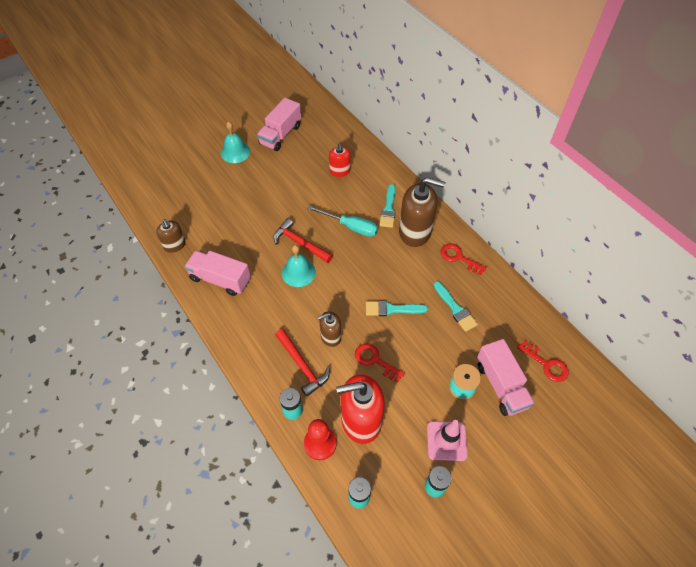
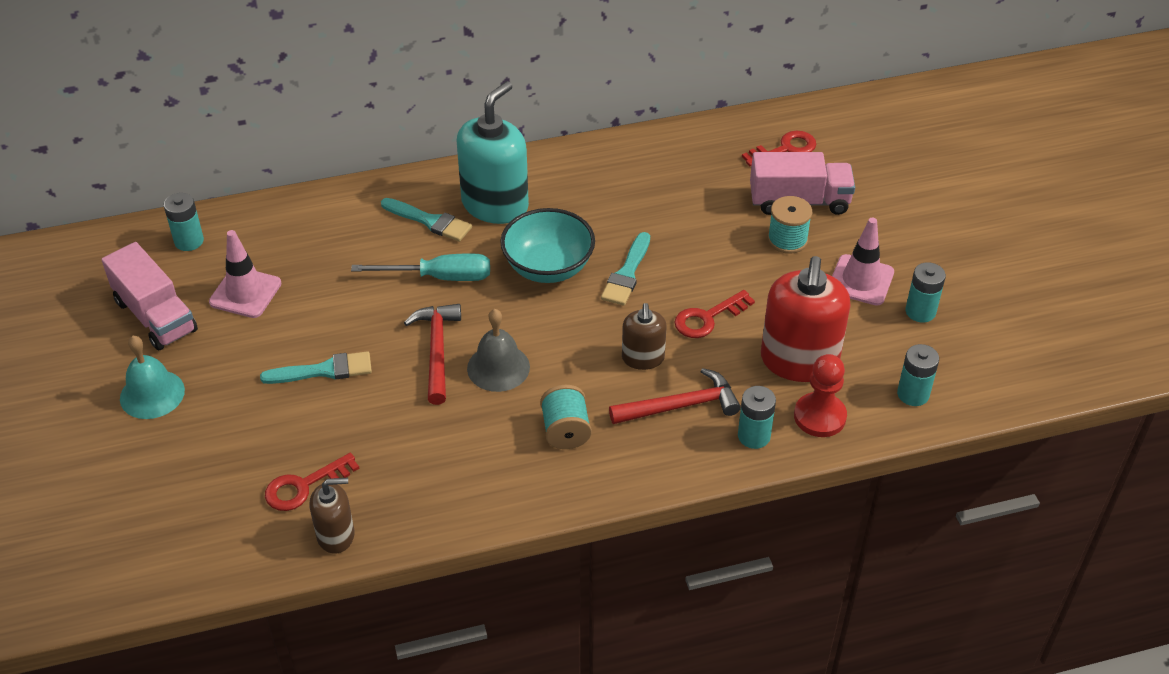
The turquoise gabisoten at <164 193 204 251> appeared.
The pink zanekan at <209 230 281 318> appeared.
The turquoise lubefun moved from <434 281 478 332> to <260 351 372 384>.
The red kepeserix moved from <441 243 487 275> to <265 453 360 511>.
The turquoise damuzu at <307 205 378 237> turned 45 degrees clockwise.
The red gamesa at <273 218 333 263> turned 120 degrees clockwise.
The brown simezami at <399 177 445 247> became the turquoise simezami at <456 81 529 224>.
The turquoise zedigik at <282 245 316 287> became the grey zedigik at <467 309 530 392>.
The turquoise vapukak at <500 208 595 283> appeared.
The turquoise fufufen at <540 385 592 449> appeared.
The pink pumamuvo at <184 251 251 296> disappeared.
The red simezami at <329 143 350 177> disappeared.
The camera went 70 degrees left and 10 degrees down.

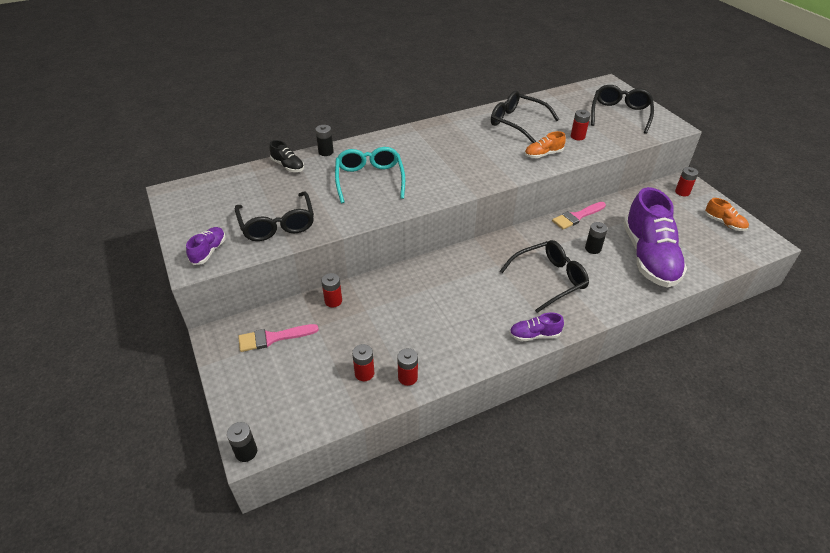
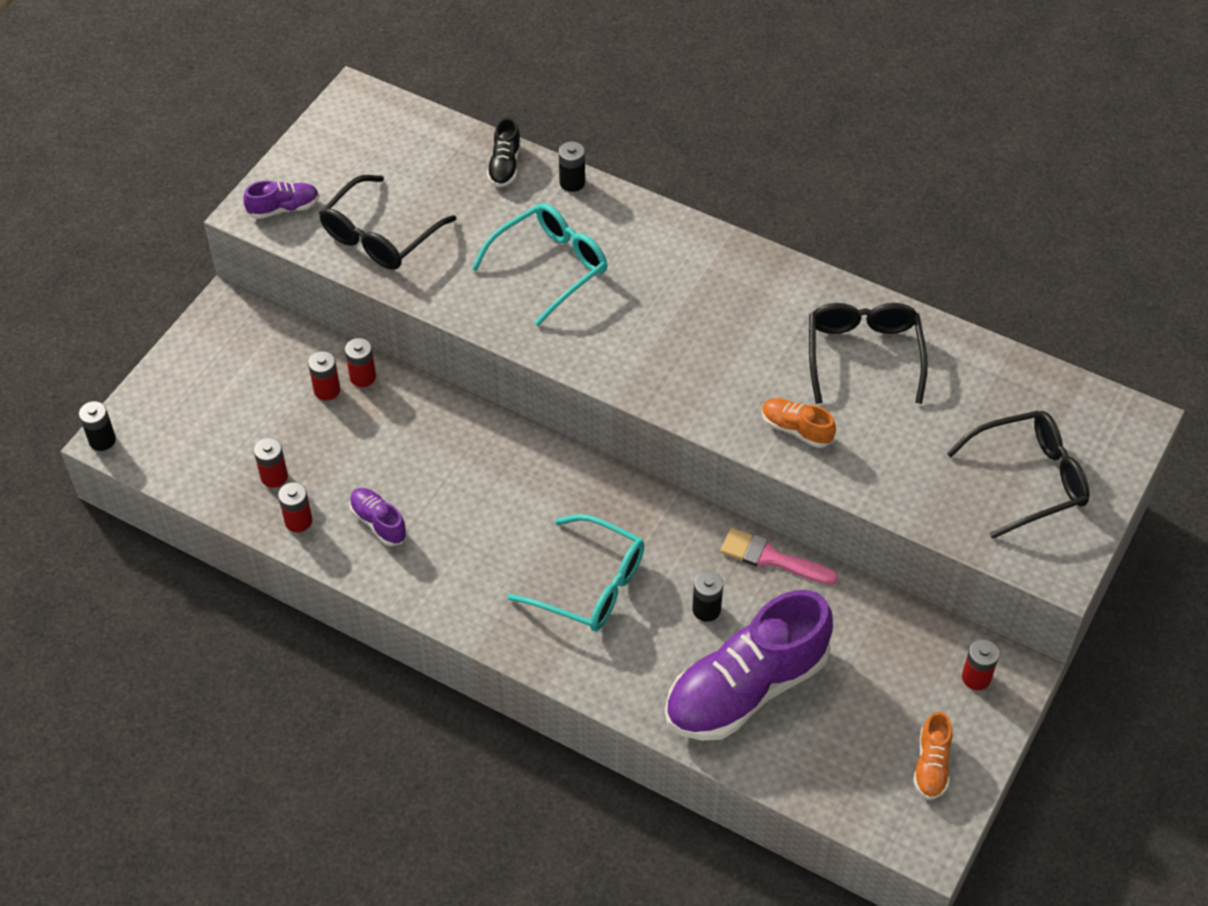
The red gabisoten moved from <571 110 591 140> to <308 351 340 400>.
The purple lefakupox moved from <509 312 564 341> to <349 488 407 546>.
The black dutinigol at <500 240 589 313> became the turquoise dutinigol at <507 514 645 631>.
The pink lubefun at <238 324 319 352> disappeared.
The camera went 55 degrees right and 10 degrees up.

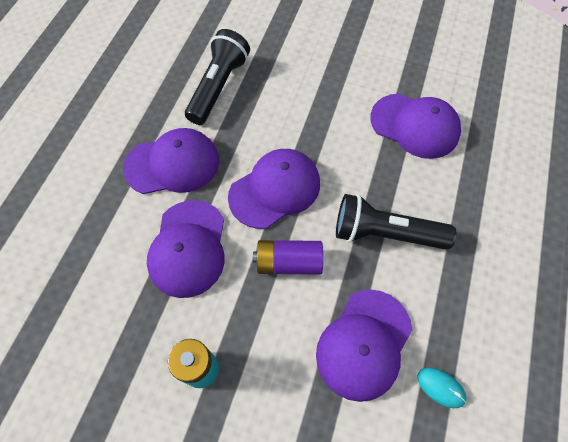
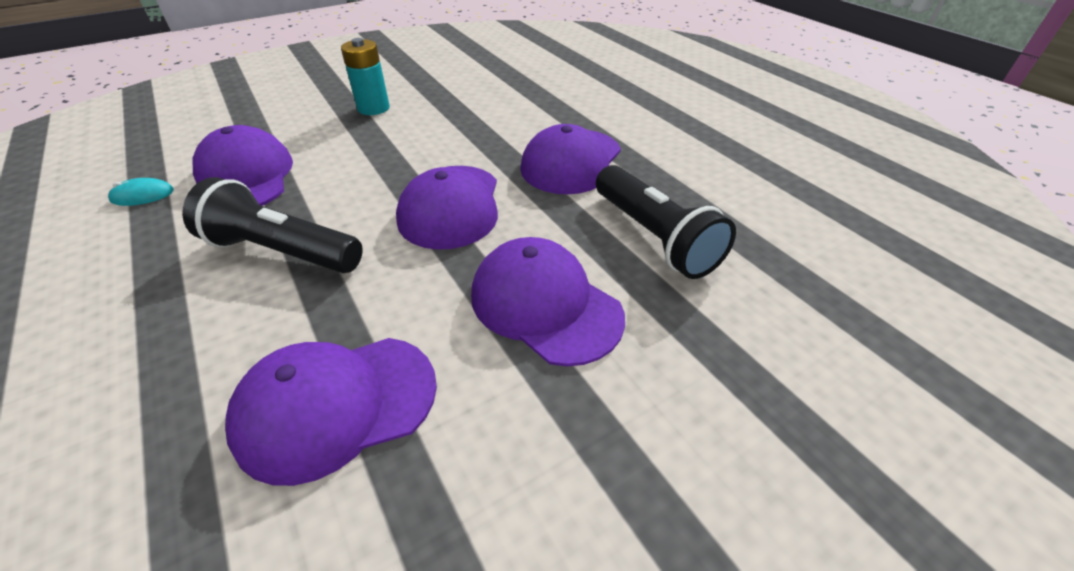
The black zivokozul at <336 194 456 250> turned 120 degrees counterclockwise.
The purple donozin moved from <147 200 224 298> to <471 237 625 366>.
The purple gabisoten at <253 240 323 274> disappeared.
The camera went 130 degrees right and 20 degrees down.

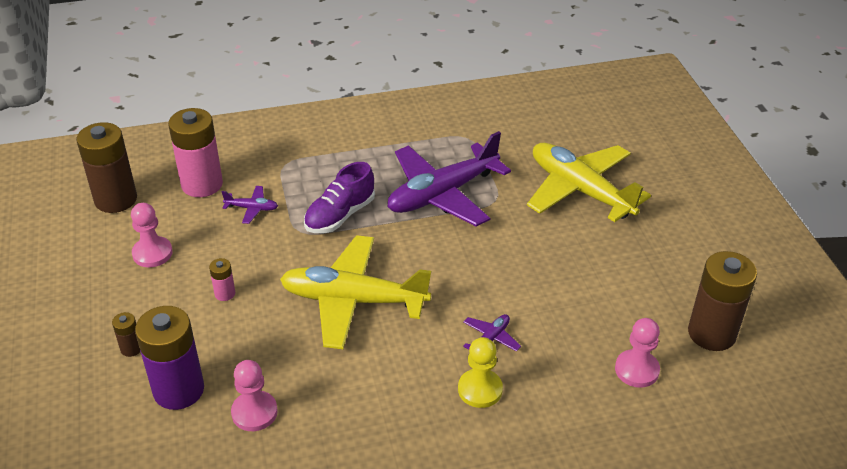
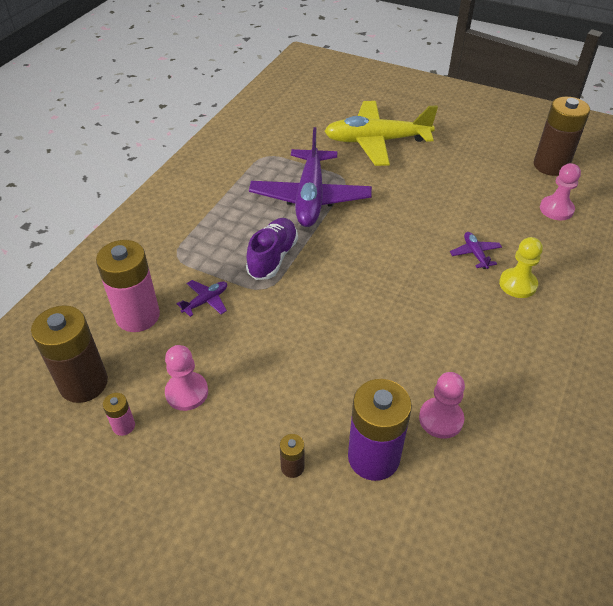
The pink gabisoten moved from <209 258 235 301> to <103 393 135 436>.
The purple lefakupox at <304 162 375 233> turned 150 degrees counterclockwise.
The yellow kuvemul at <280 235 431 349> disappeared.
The camera went 50 degrees left and 5 degrees up.

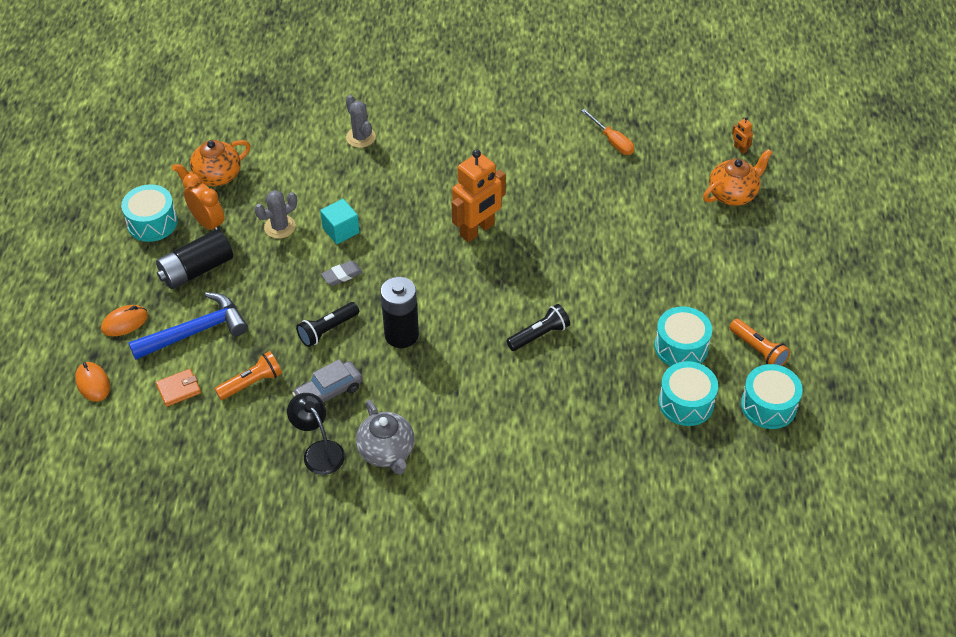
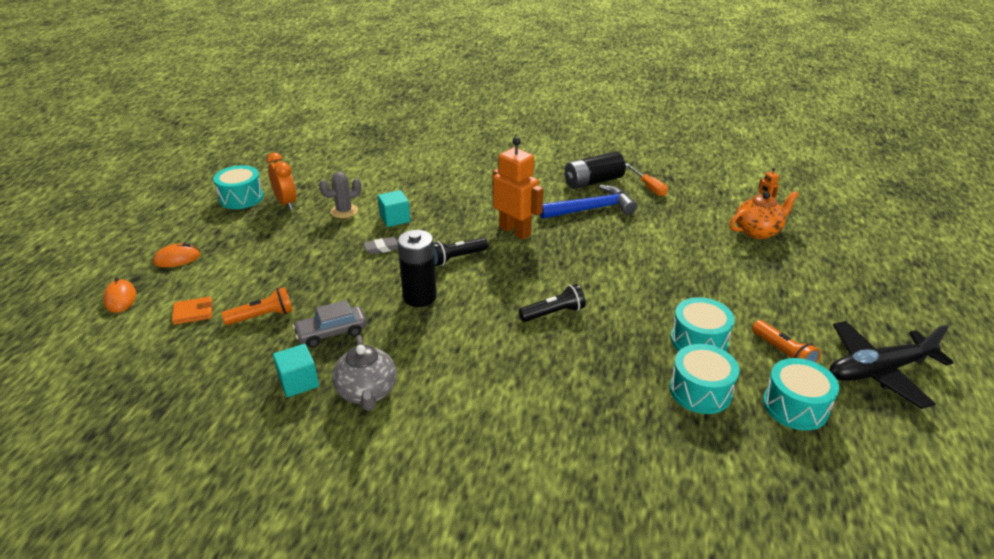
The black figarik at <287 393 345 475> was replaced by the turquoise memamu at <273 344 319 397>.
The black zivokozul moved from <296 302 359 347> to <433 238 488 266>.
The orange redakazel at <451 149 506 242> turned 105 degrees counterclockwise.
The blue gamesa moved from <128 292 248 360> to <540 185 637 219>.
The black gabisoten moved from <156 229 233 289> to <564 152 626 189>.
The black kuvemul at <829 321 954 409> appeared.
The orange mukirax at <172 140 251 186> disappeared.
The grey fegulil at <346 95 376 148> disappeared.
The camera went 10 degrees right and 15 degrees down.

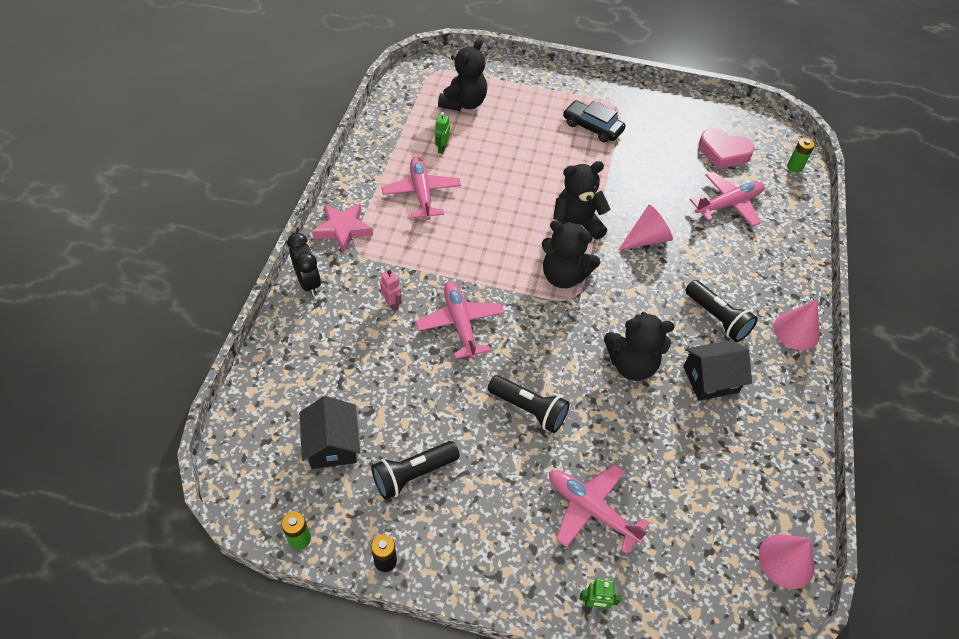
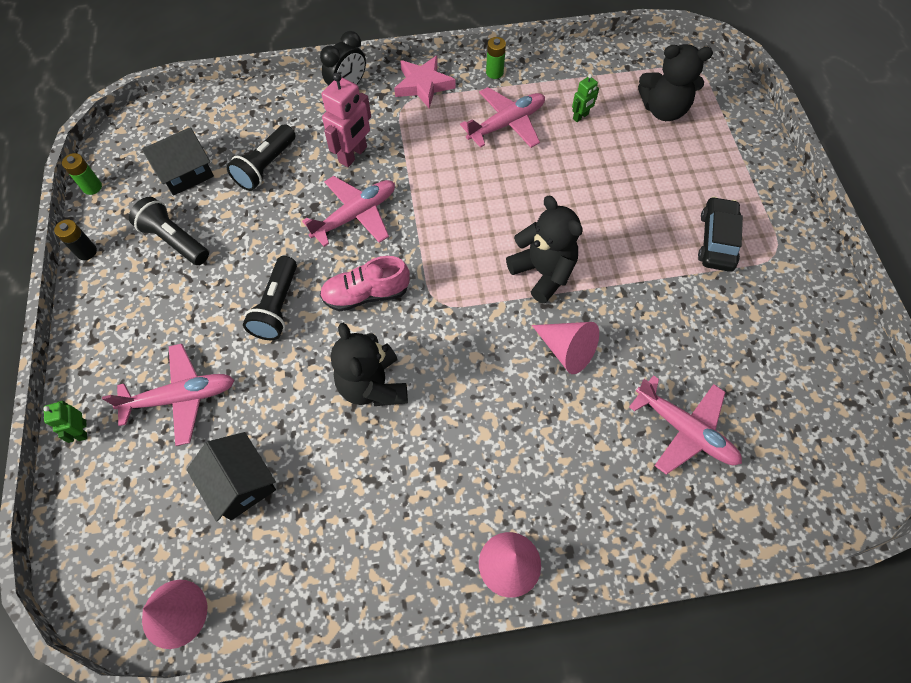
The pink kuvemul at <549 464 650 555> turned 60 degrees clockwise.
The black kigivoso moved from <683 340 752 401> to <187 432 276 522>.
The black zivokozul moved from <685 280 758 342> to <227 124 296 191>.
The pink lefakupox at <320 256 410 311> appeared.
The pink redakazel at <380 270 402 311> changed to 1.86 times the size.
The green gabisoten moved from <787 138 815 173> to <486 37 506 79>.
The green redakazel at <435 112 450 154> turned 150 degrees clockwise.
The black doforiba at <542 220 600 288> disappeared.
The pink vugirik at <699 128 754 169> disappeared.
The camera went 70 degrees right and 10 degrees up.

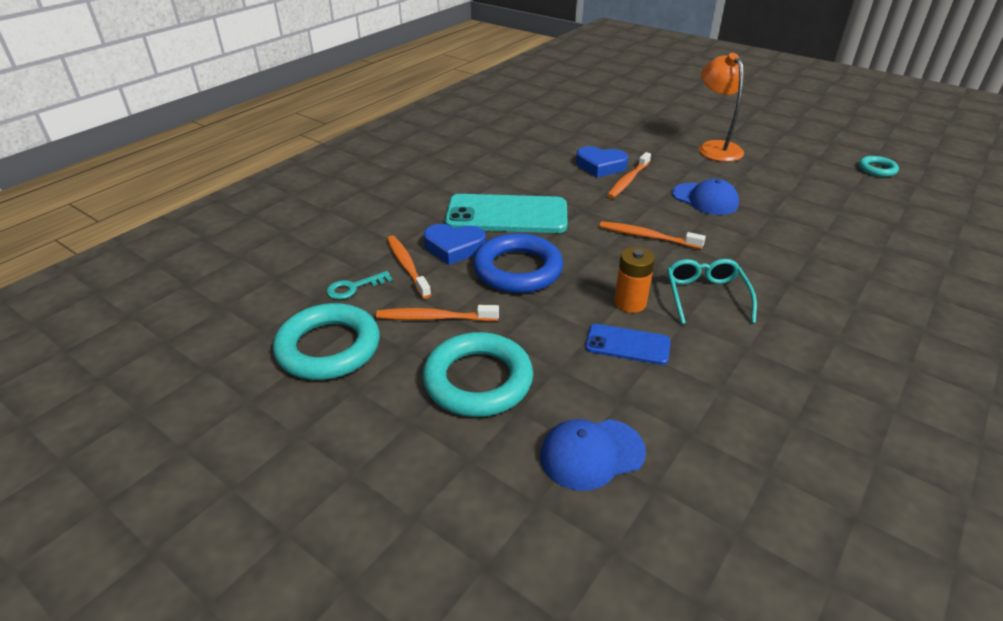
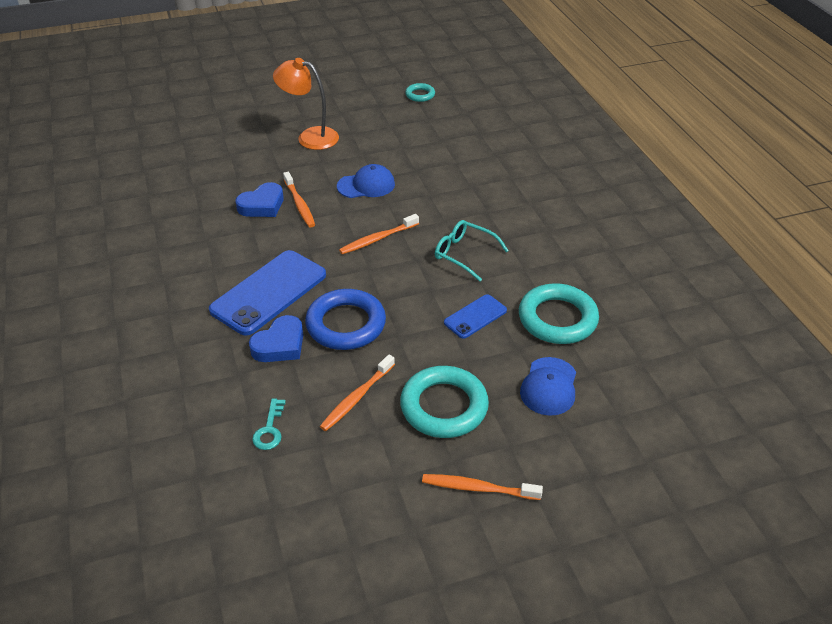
The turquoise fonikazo at <445 194 568 233> became the blue fonikazo at <209 250 326 336>.
The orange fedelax moved from <387 236 431 299> to <422 474 543 500>.
The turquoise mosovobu moved from <273 303 380 380> to <519 283 599 344>.
The orange gabisoten at <614 247 655 313> disappeared.
The camera went 55 degrees left and 5 degrees up.

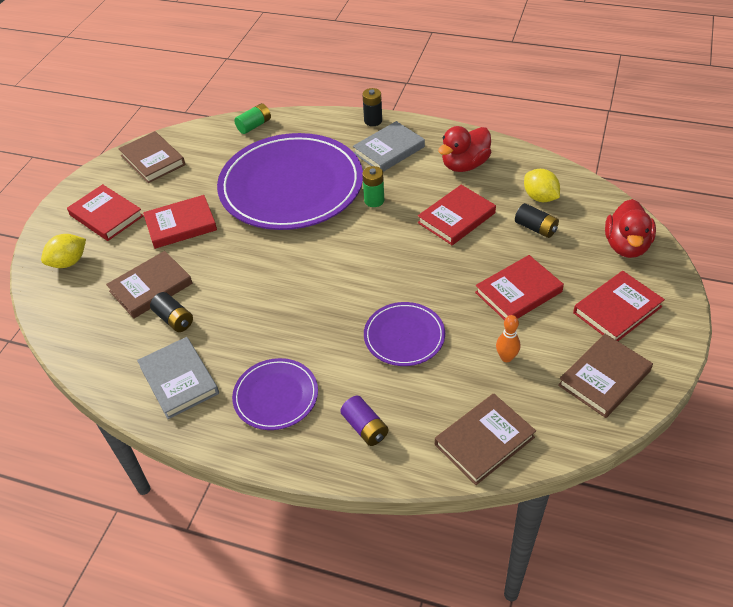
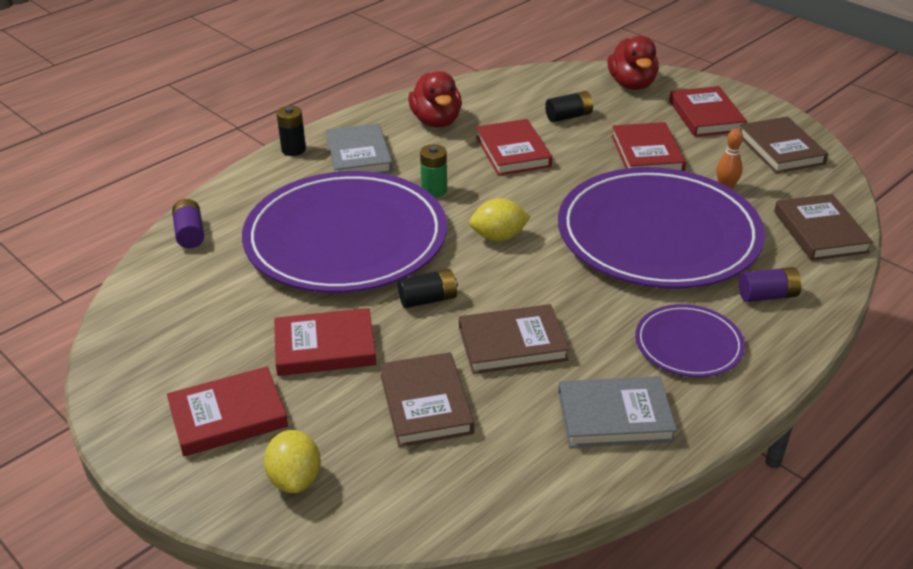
The green gabisoten at <234 103 271 134> became the purple gabisoten at <172 199 204 248>.
The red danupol at <143 195 217 249> turned 75 degrees clockwise.
The black gabisoten moved from <150 292 193 332> to <398 269 458 308>.
The brown danupol moved from <118 131 185 183> to <459 304 569 374>.
The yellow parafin moved from <524 169 560 202> to <469 198 530 241>.
The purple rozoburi at <364 302 445 366> changed to 2.15 times the size.
The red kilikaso at <605 199 656 258> turned 45 degrees clockwise.
The camera went 65 degrees left and 10 degrees down.

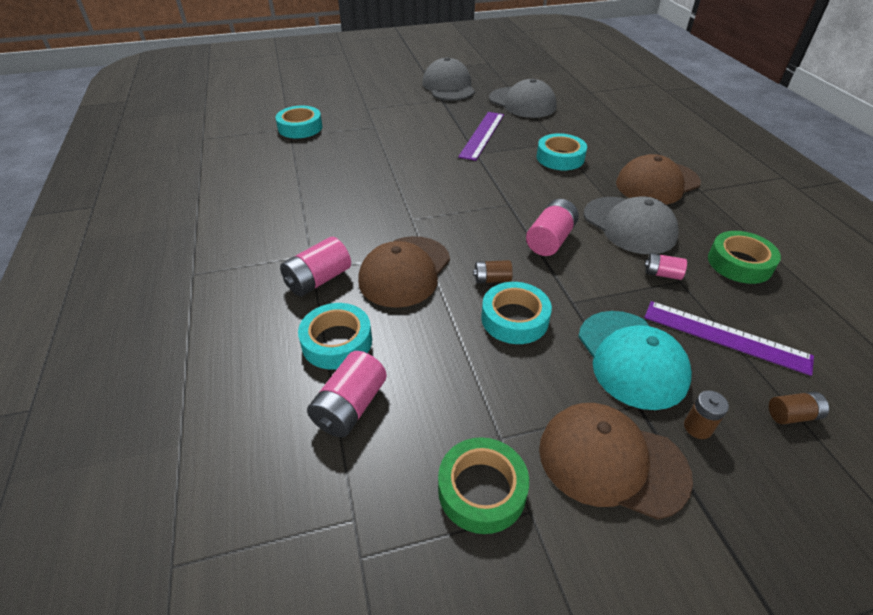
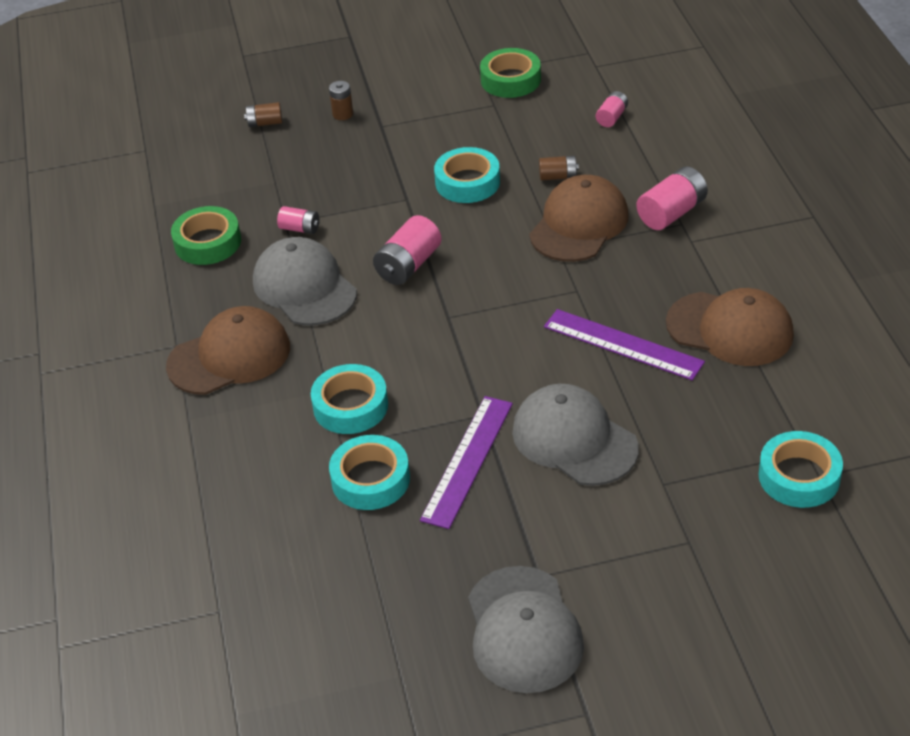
The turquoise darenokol moved from <298 303 372 370> to <329 435 410 510>.
The grey donozin moved from <489 79 557 118> to <512 384 639 486>.
The brown gabisoten moved from <473 260 513 283> to <539 156 579 181>.
The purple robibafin moved from <644 301 814 376> to <544 309 705 380>.
The pink gabisoten at <307 351 387 437> changed to 0.58 times the size.
The brown donozin moved from <539 403 693 520> to <666 288 794 366>.
The turquoise donozin at <578 311 692 410> disappeared.
The camera went 175 degrees left and 0 degrees up.

